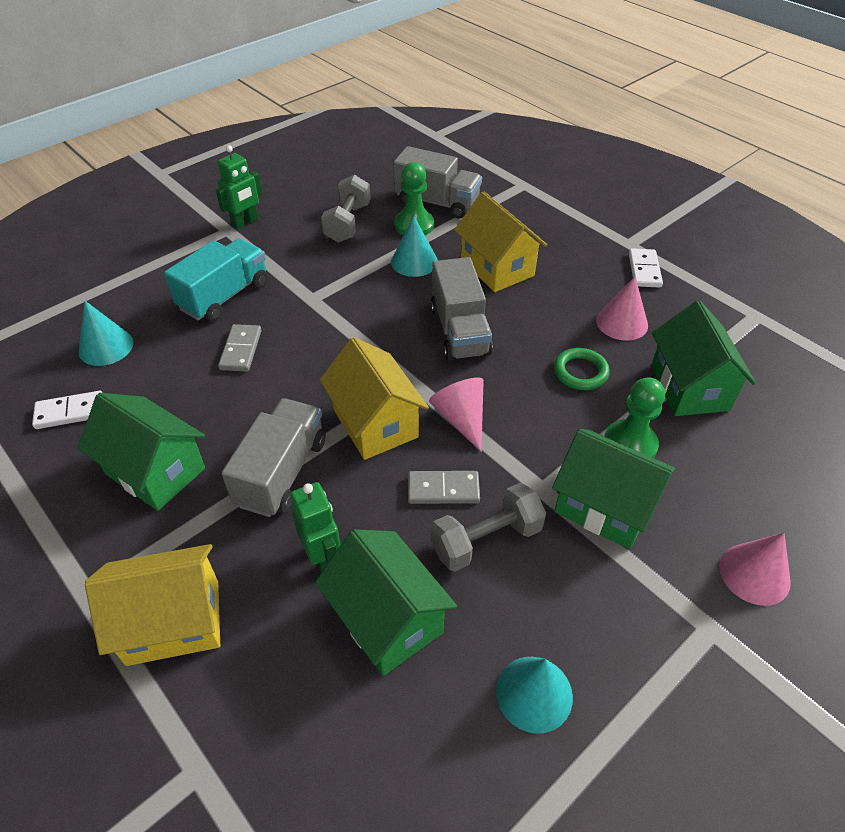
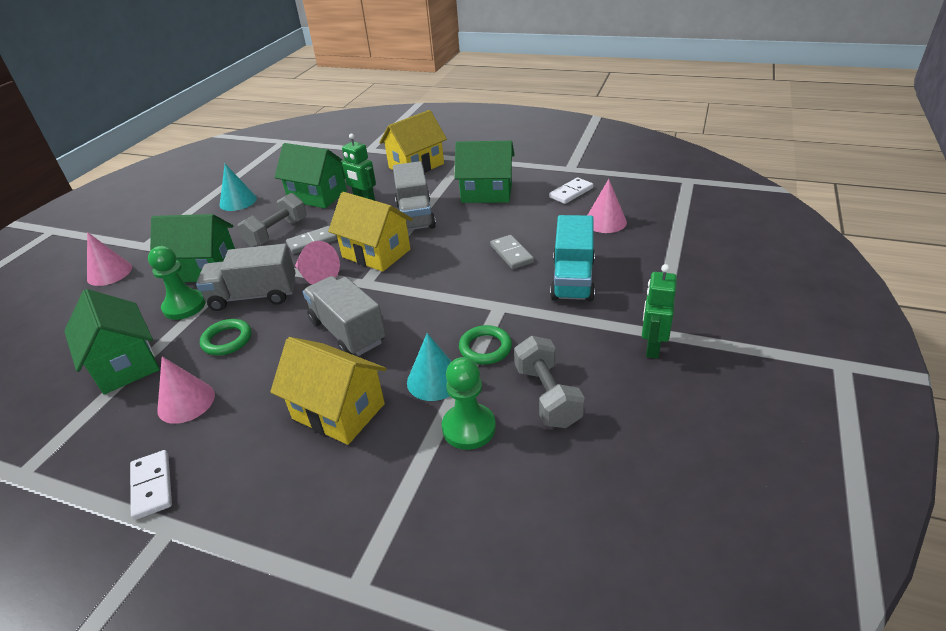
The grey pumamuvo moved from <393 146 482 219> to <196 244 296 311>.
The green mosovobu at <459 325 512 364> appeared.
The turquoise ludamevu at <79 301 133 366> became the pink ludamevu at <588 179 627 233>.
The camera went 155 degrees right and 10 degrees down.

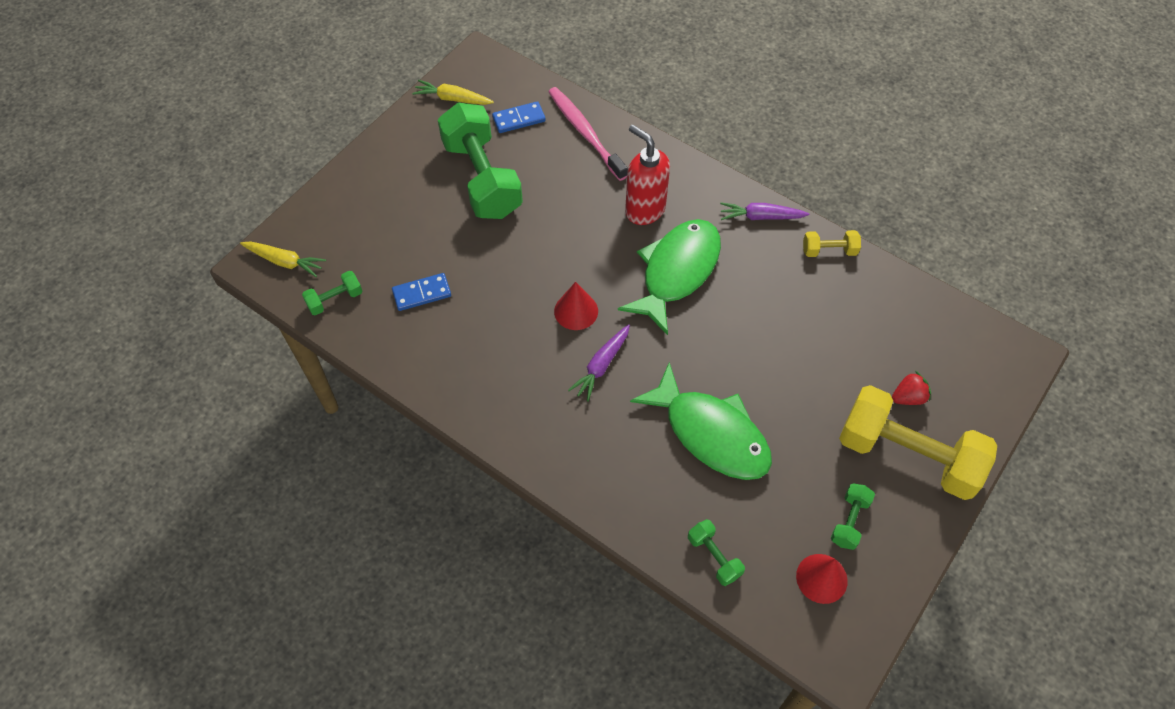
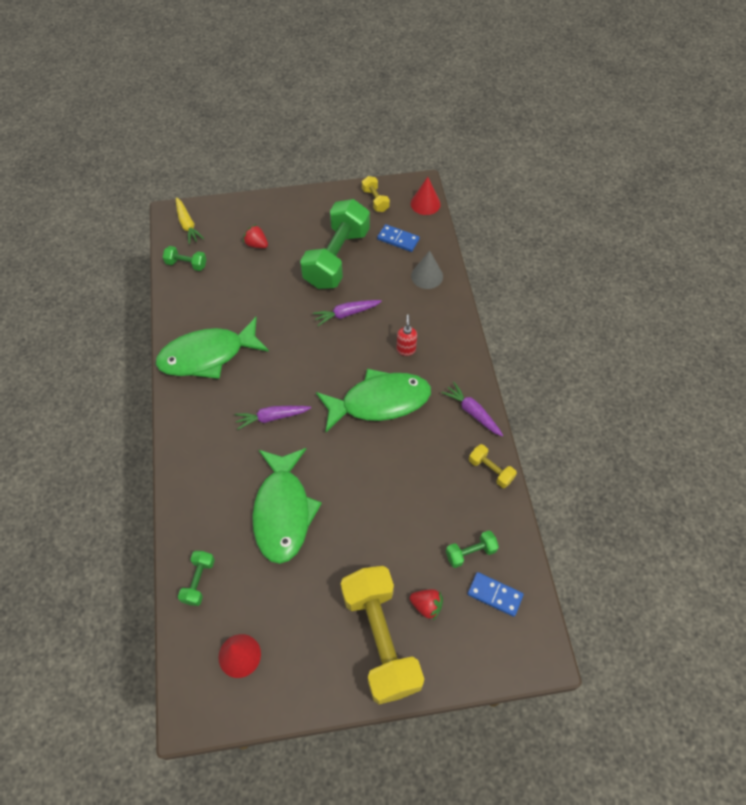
The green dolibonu at <156 317 269 379> appeared.
The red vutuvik at <243 224 268 248> appeared.
The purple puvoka at <313 300 382 326> appeared.
The yellow puvoka at <412 80 494 105> was replaced by the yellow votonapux at <362 176 390 212>.
The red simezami at <625 125 670 225> changed to 0.53 times the size.
The red ludamevu moved from <554 282 598 330> to <411 177 441 215>.
The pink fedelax at <548 87 628 181> was replaced by the grey ludamevu at <411 251 443 289>.
The green votonapux moved from <831 484 875 550> to <446 531 499 568>.
The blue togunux moved from <392 273 451 311> to <467 572 524 617>.
The camera went 45 degrees right and 0 degrees up.

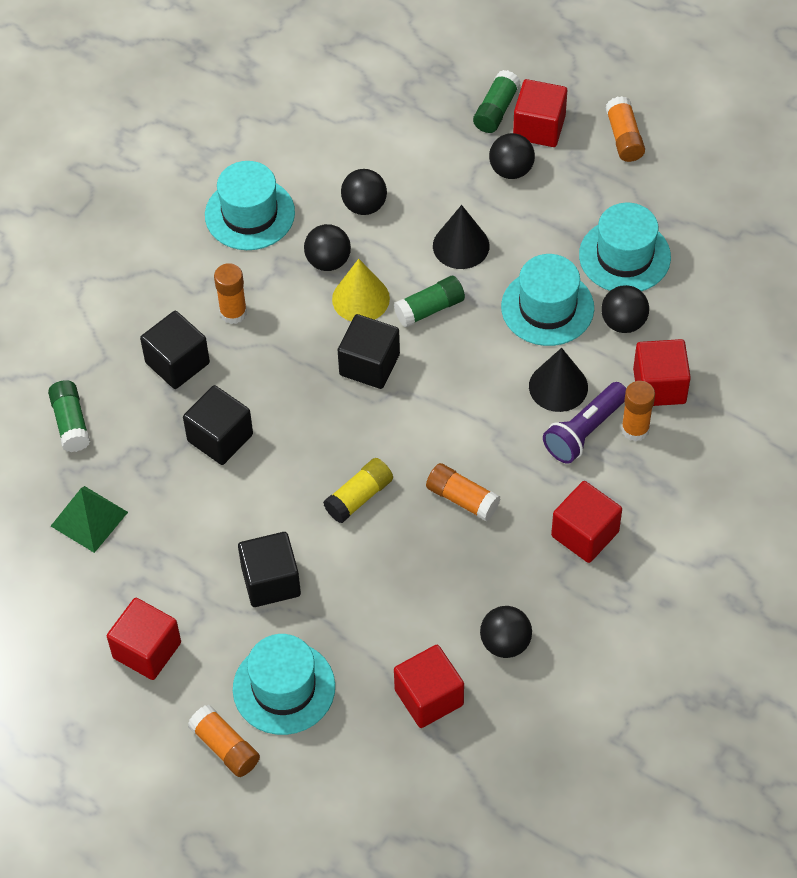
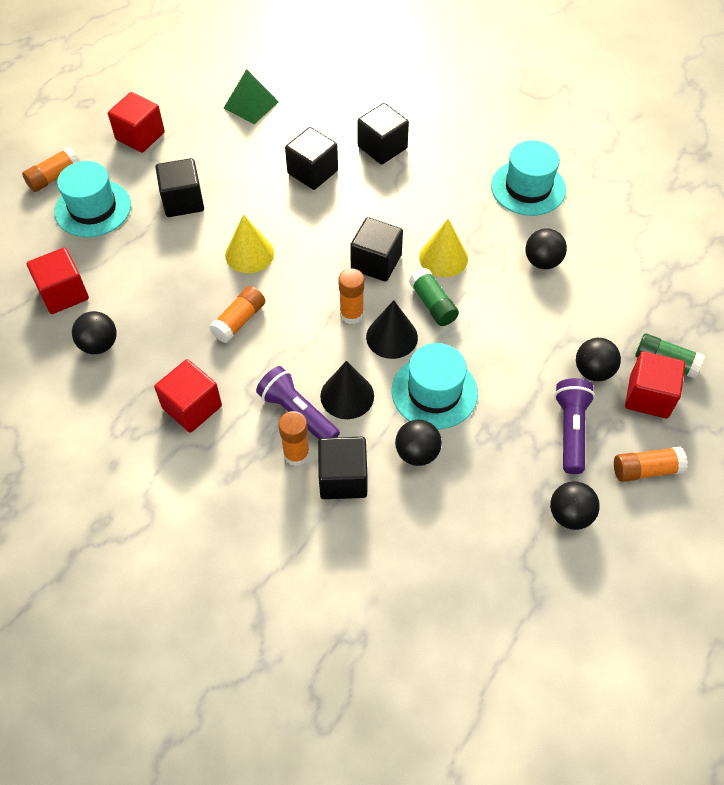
The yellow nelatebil at <323 458 393 523> was replaced by the yellow ludamevu at <225 214 274 273>.
The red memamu at <633 339 691 406> became the black memamu at <318 437 368 499>.
The orange nelatebil moved from <214 263 247 324> to <338 268 364 324>.
The black ludamevu moved from <433 205 490 269> to <366 300 418 359>.
The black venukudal moved from <304 224 351 271> to <550 481 600 530>.
The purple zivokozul at <554 378 595 474> appeared.
The green nelatebil at <48 380 90 452> disappeared.
The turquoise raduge at <579 203 671 291> disappeared.
The camera went 90 degrees right and 0 degrees up.

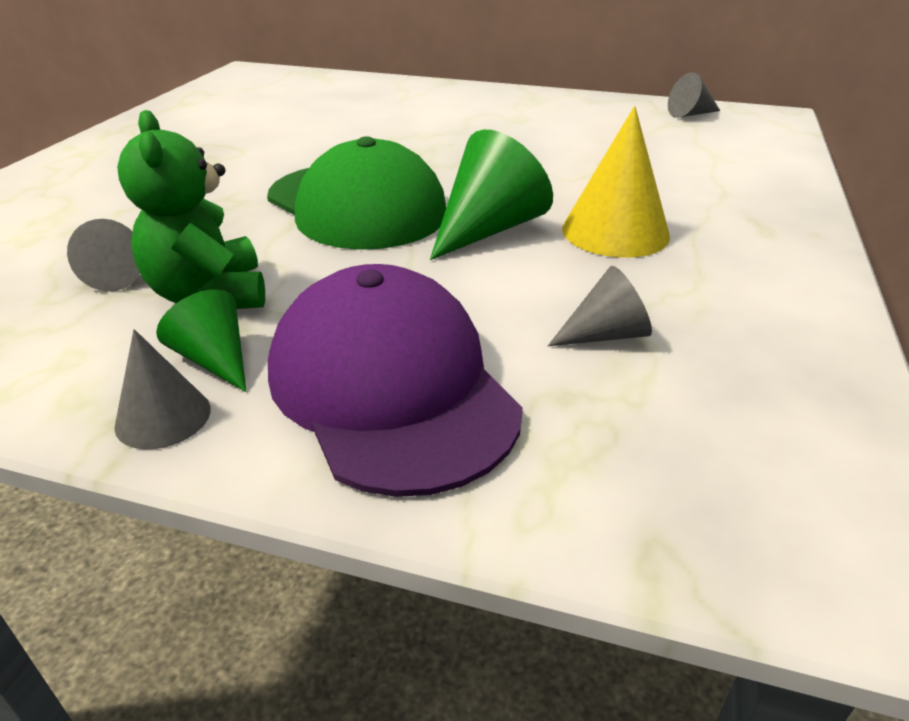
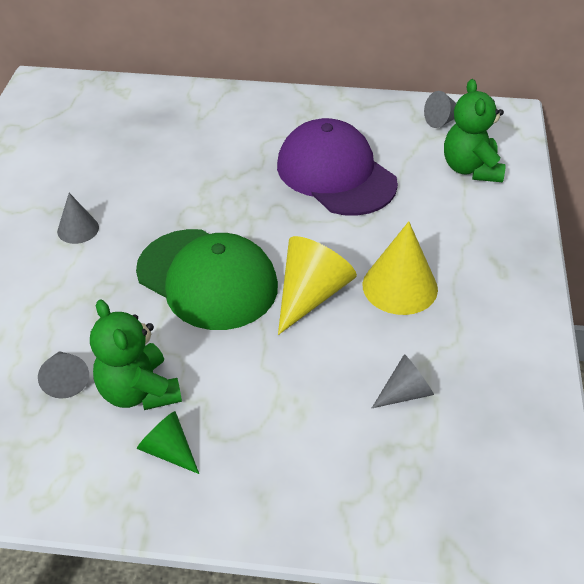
The grey ludamevu moved from <114 329 211 449> to <57 193 99 244>.
The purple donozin moved from <268 264 523 497> to <277 118 398 216>.
The green ludamevu at <430 129 553 260> became the yellow ludamevu at <278 236 357 335>.
The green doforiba at <444 79 506 183> appeared.
The camera went 10 degrees left and 10 degrees up.

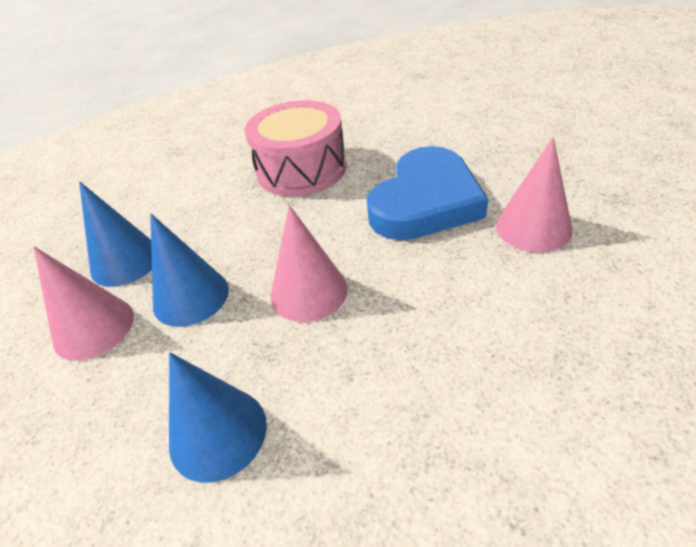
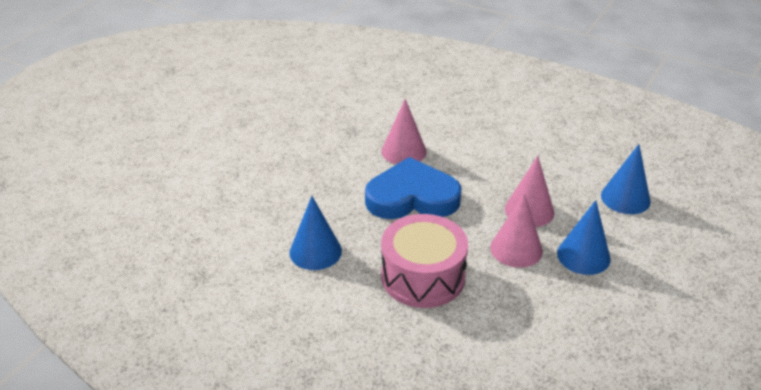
The blue ludamevu moved from <79 181 152 287> to <290 196 342 270>.
The pink ludamevu moved from <34 247 134 361> to <490 193 543 268>.
The camera went 130 degrees left and 5 degrees down.

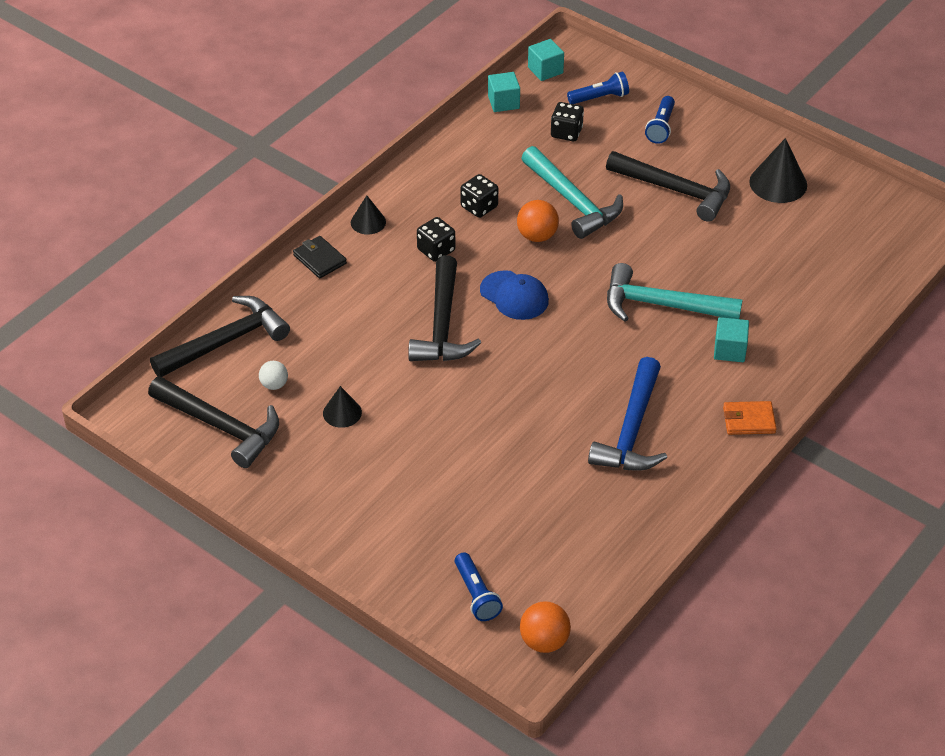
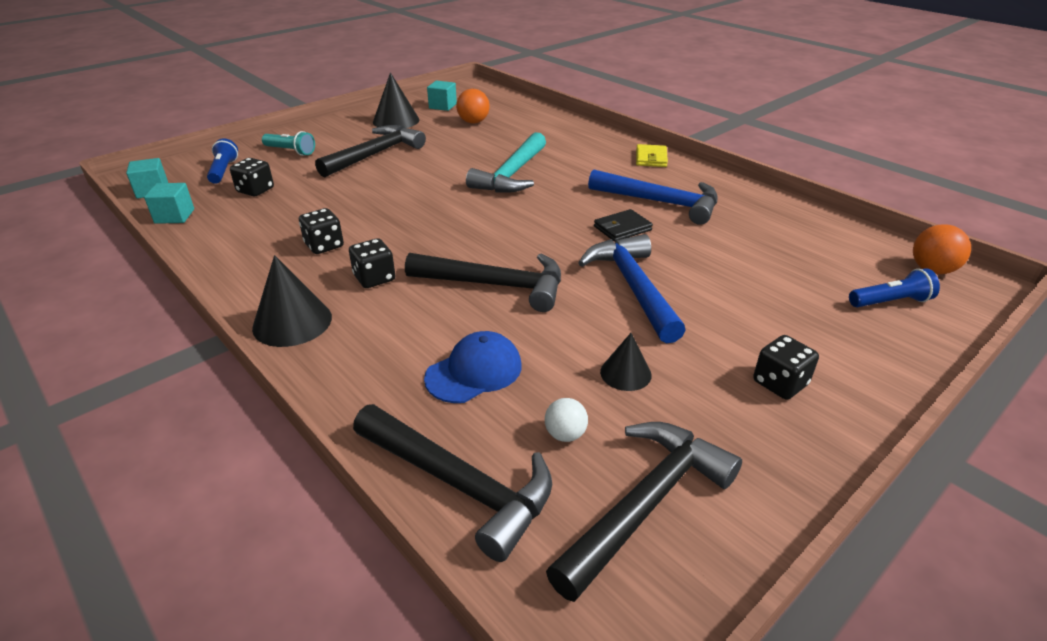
The black ludamevu at <351 195 386 234> changed to 1.66 times the size.
The blue zivokozul at <645 96 675 144> became the turquoise zivokozul at <262 131 315 156>.
The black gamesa at <150 296 290 377> turned 150 degrees clockwise.
The blue donozin moved from <480 270 549 320> to <424 331 522 403>.
The turquoise memamu moved from <714 317 749 362> to <427 81 457 111>.
The orange venukudal moved from <517 200 559 242> to <456 89 490 123>.
The blue gamesa at <578 234 686 343> appeared.
The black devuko moved from <293 236 347 278> to <594 209 653 242>.
The orange devuko at <723 401 777 435> became the yellow devuko at <636 144 668 167>.
The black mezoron at <753 335 819 400> appeared.
The turquoise gamesa at <521 146 623 239> disappeared.
The camera went 80 degrees left and 10 degrees down.

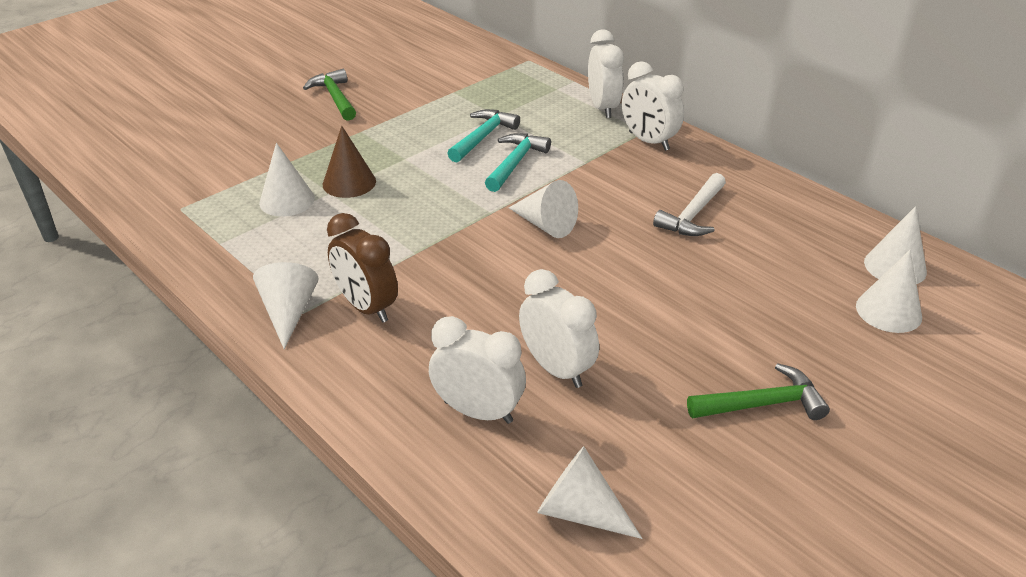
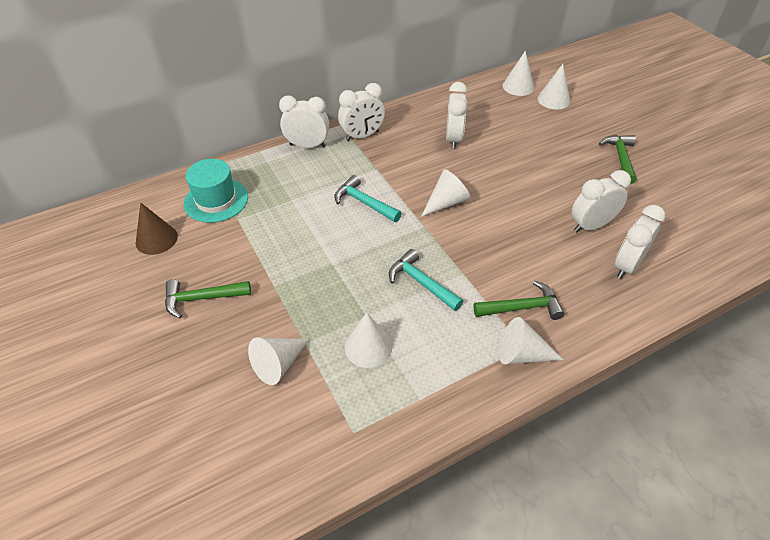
The brown ludamevu moved from <323 126 376 198> to <136 203 178 255>.
The turquoise raduge at <184 159 248 223> appeared.
The white ludamevu moved from <537 446 643 539> to <248 337 310 385>.
The turquoise gamesa moved from <447 109 520 163> to <389 249 463 311>.
The white gamesa at <653 173 726 236> was replaced by the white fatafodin at <446 82 467 149>.
The brown fatafodin at <327 213 398 323> was replaced by the green gamesa at <474 281 565 320>.
The camera went 75 degrees left and 10 degrees up.

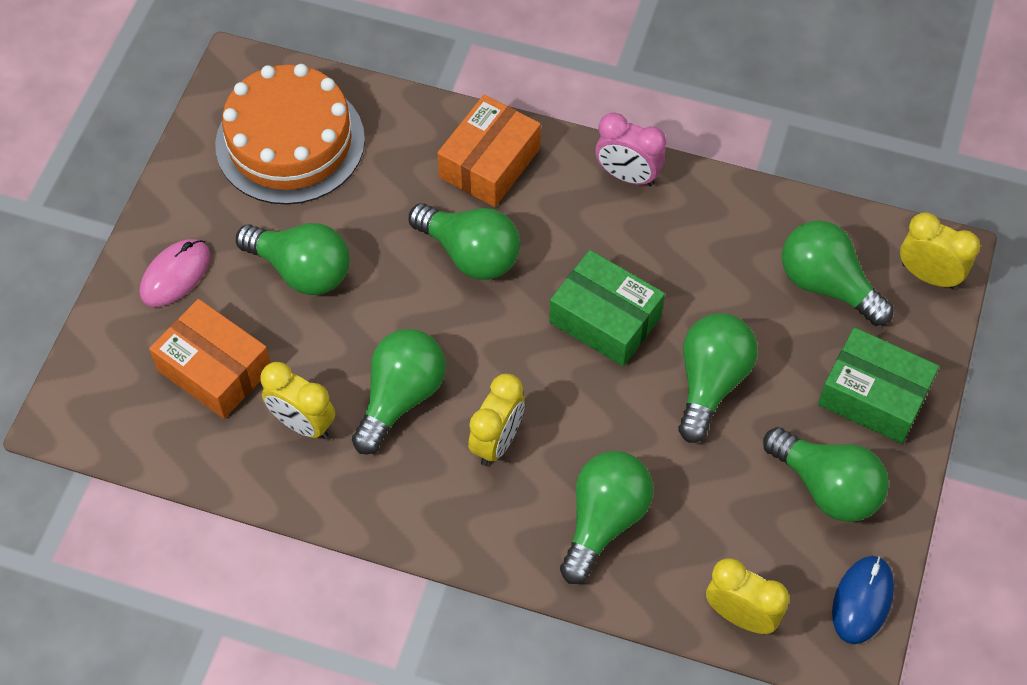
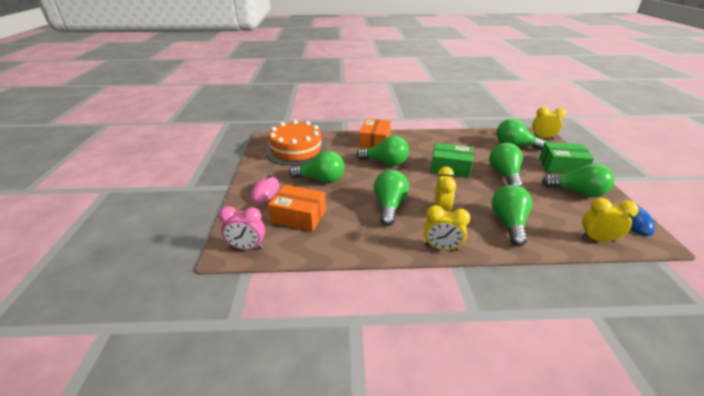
The pink fatafodin moved from <595 113 666 186> to <219 206 265 250>.
The yellow fatafodin moved from <260 362 335 439> to <424 205 470 251>.
The camera went 20 degrees left and 25 degrees down.

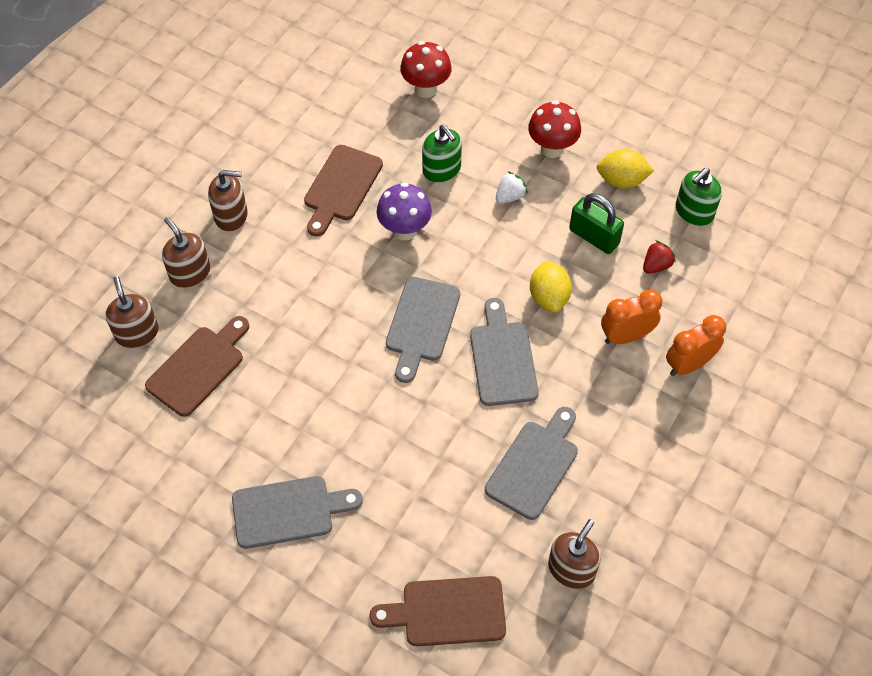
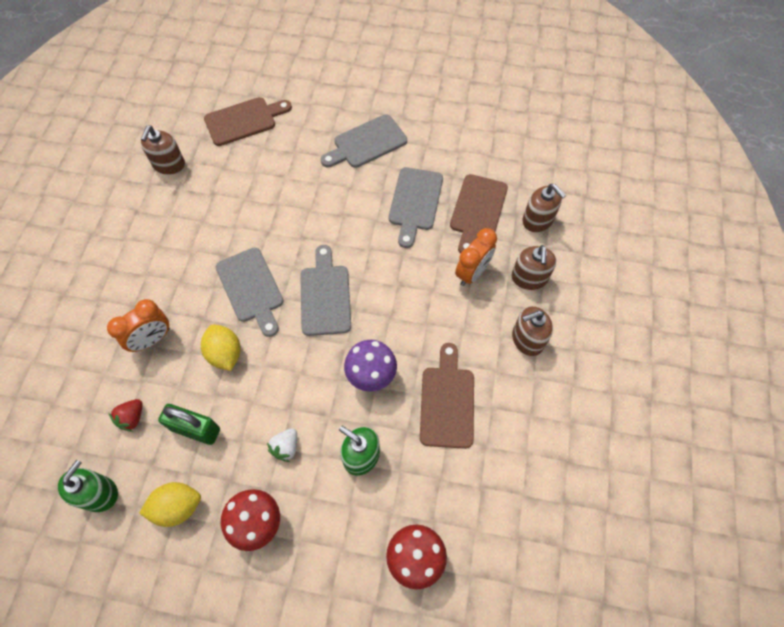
The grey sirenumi moved from <485 407 578 520> to <389 167 443 248>.
The orange fatafodin moved from <666 315 726 376> to <455 228 497 286>.
The brown simezami at <162 217 210 288> turned 60 degrees clockwise.
The camera went 160 degrees right and 5 degrees up.

